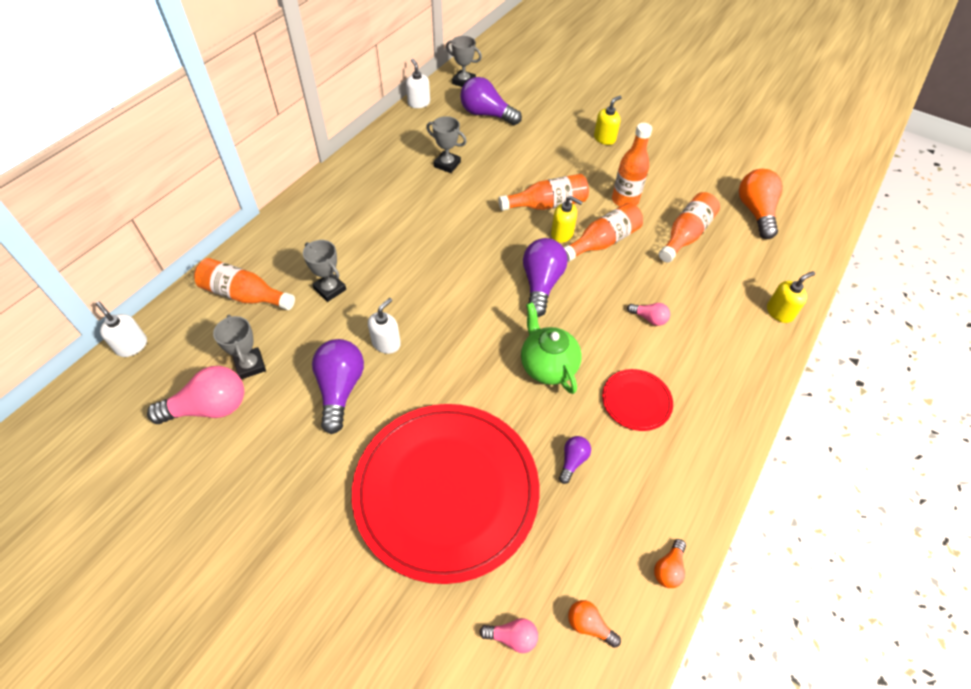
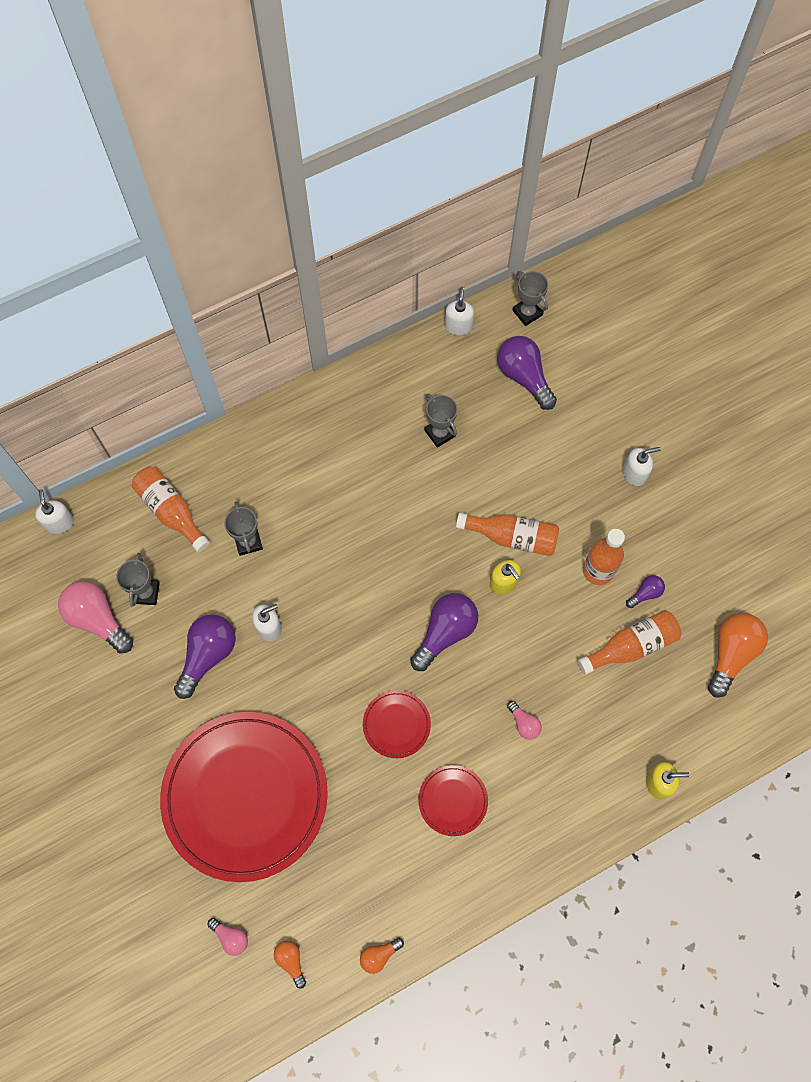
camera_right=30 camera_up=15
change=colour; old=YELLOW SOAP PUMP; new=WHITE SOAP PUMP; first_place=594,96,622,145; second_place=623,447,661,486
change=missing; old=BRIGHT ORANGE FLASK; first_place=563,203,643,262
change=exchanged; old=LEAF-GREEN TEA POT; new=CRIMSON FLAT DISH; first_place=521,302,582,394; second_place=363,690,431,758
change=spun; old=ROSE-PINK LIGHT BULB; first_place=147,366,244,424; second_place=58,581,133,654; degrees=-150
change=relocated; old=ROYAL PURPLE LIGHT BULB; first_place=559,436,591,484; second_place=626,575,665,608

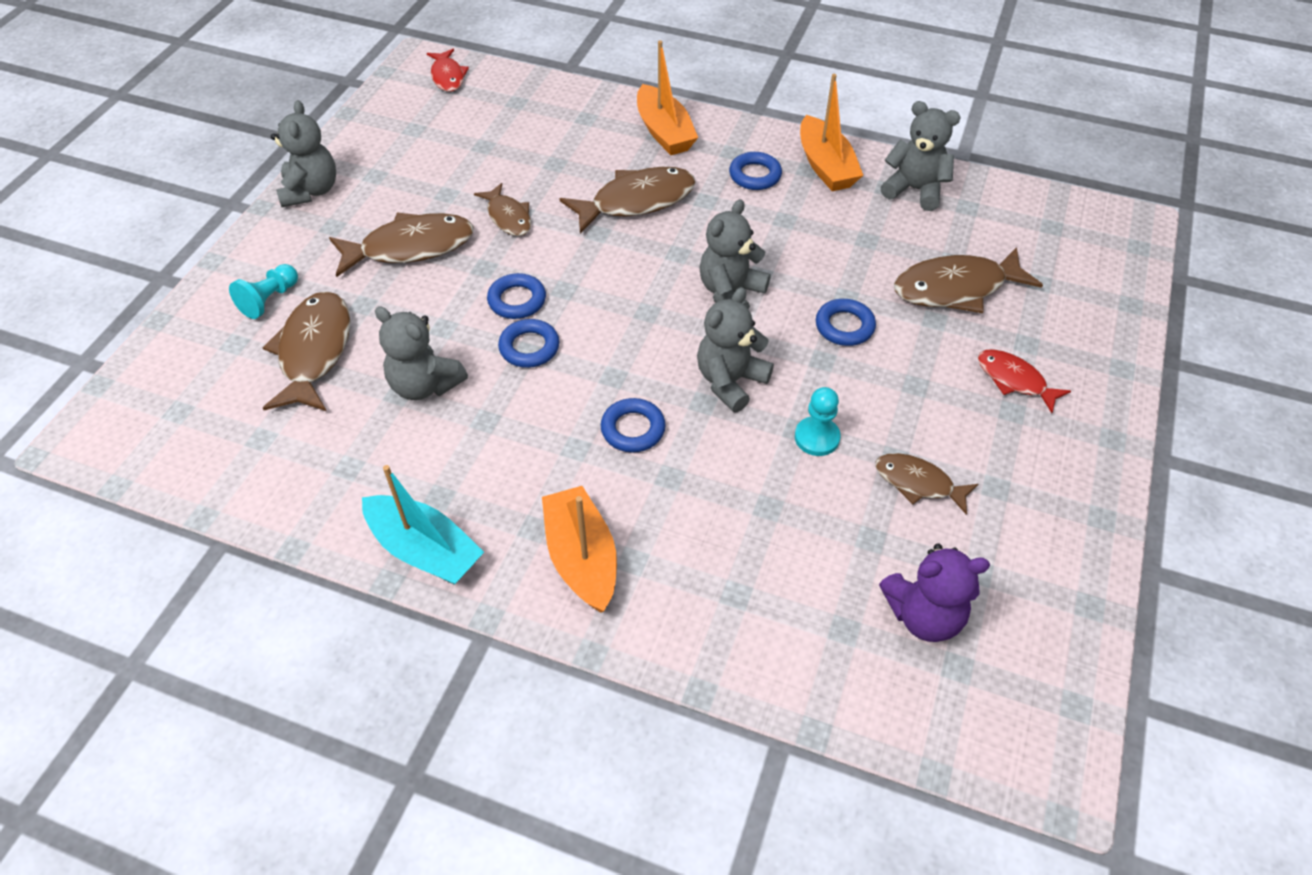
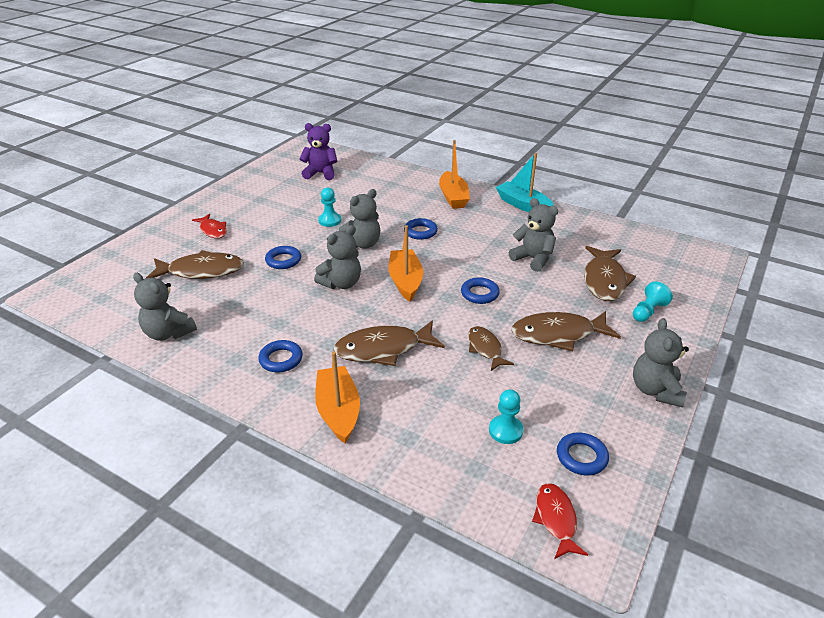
camera_right=-170 camera_up=-15
change=relocated; old=BRIGHT ORANGE BOAT; first_place=800,74,863,191; second_place=389,225,423,302
change=relocated; old=ROYAL BLUE HOOP; first_place=498,319,559,368; second_place=557,432,609,476
change=missing; old=DARK BROWN TOY FISH; first_place=875,453,978,515
change=appeared; new=AQUA GAME PAWN; second_place=489,389,523,444

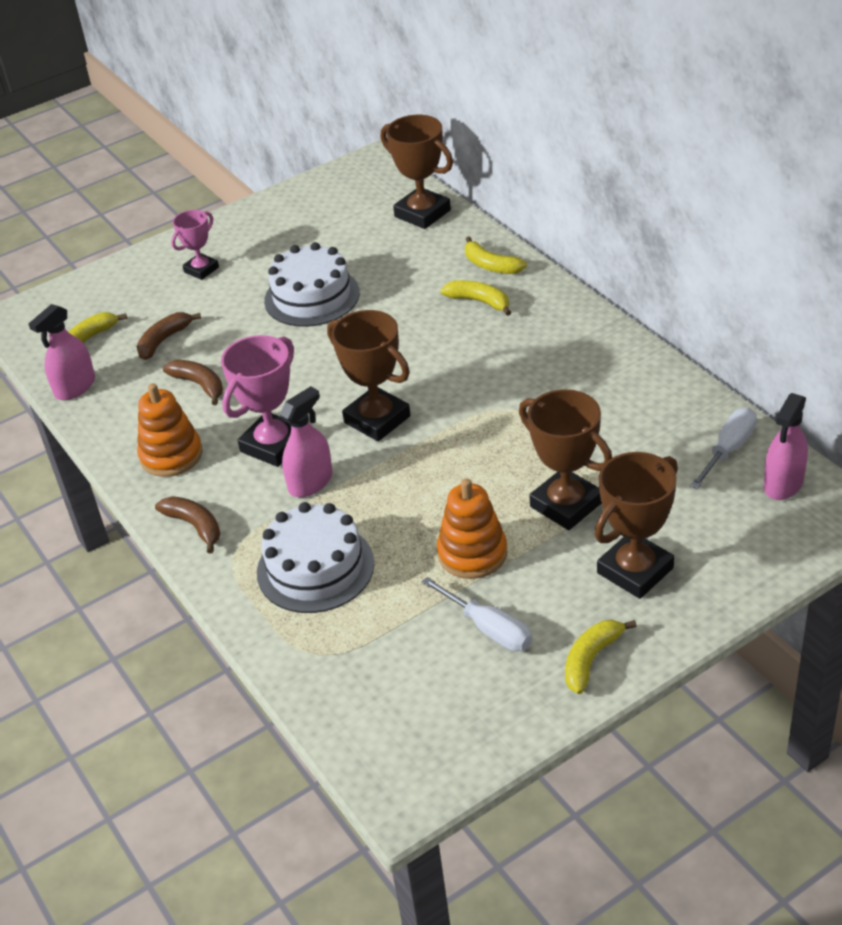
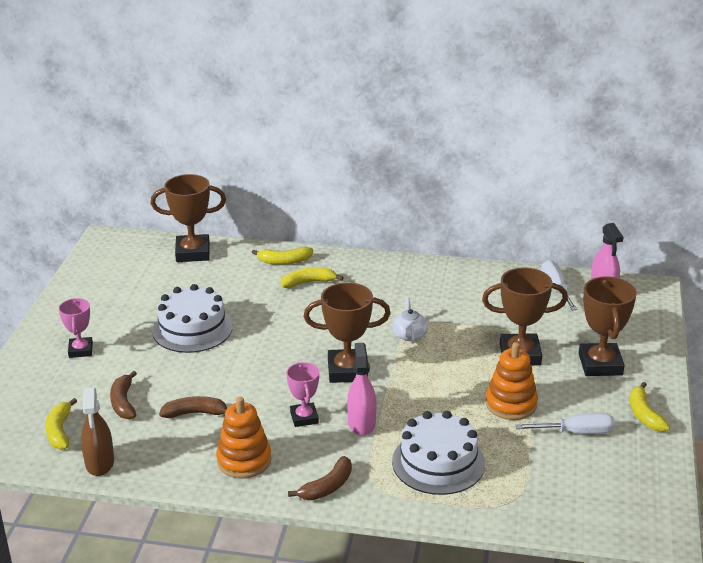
camera_right=-50 camera_up=-10
change=colour; old=ROSE-PINK SPRAYER; new=DARK BROWN SPRAYER; first_place=29,304,95,400; second_place=81,388,114,476
change=size; old=ROSE-PINK PRIZE CUP; first_place=221,335,294,467; second_place=286,362,319,427; factor=0.61
change=spun; old=DARK BROWN BANANA; first_place=155,496,220,554; second_place=288,456,352,500; degrees=135
change=appeared; new=WHITE TEA POT; second_place=392,298,428,344

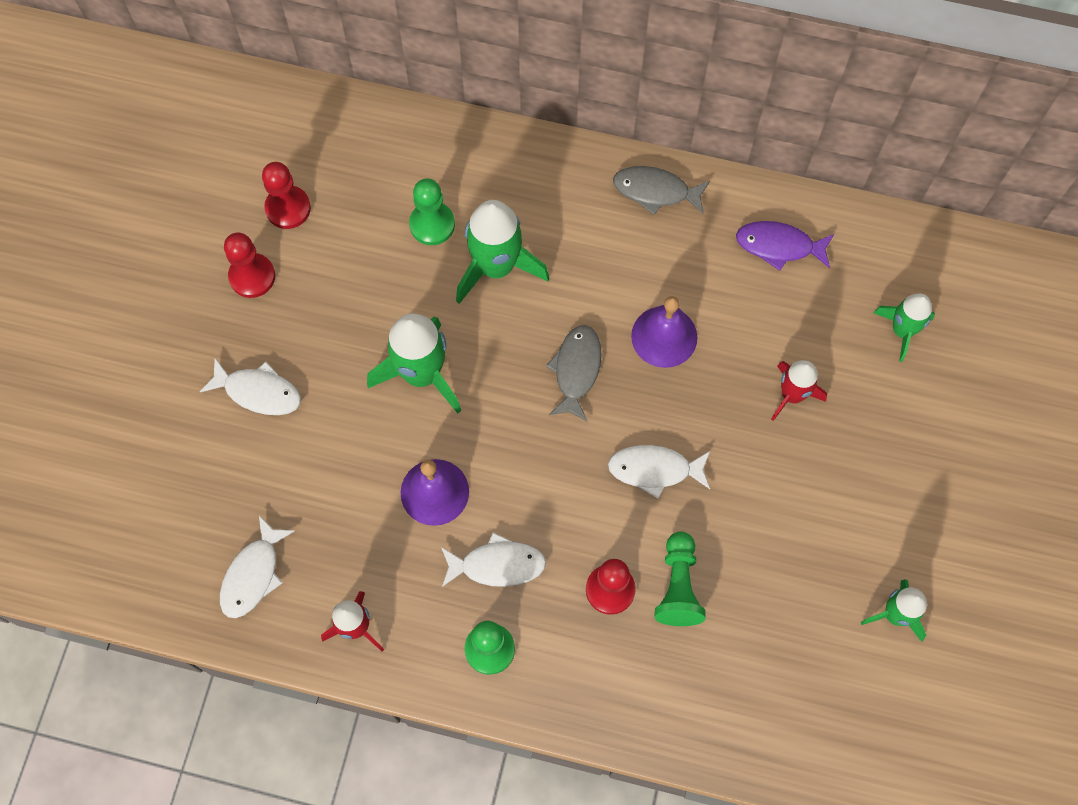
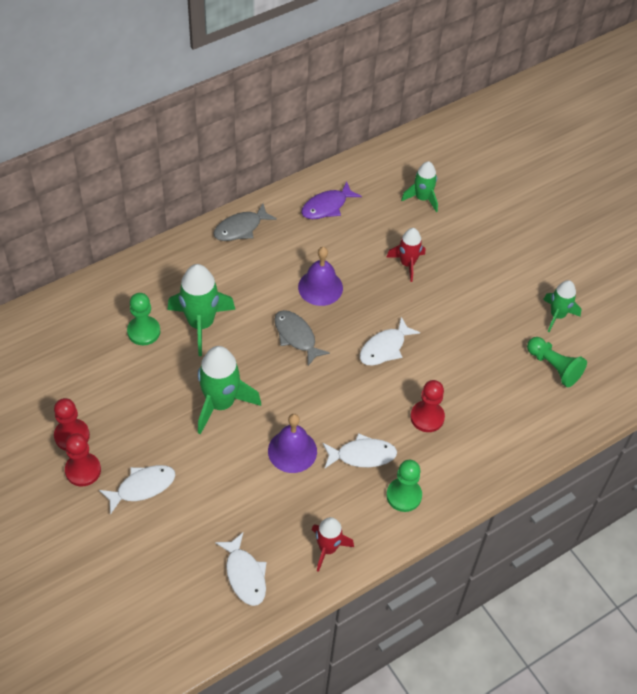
camera_right=-50 camera_up=-15
change=relocated; old=CRIMSON GAME PAWN; first_place=262,162,311,229; second_place=65,433,101,487
change=relocated; old=LEAF-GREEN GAME PAWN; first_place=655,531,706,626; second_place=527,337,587,387
change=spun; old=WHITE TOY FISH; first_place=441,532,546,587; second_place=323,433,397,468; degrees=45

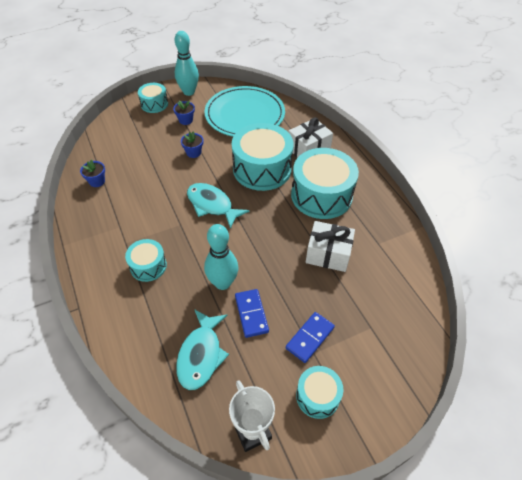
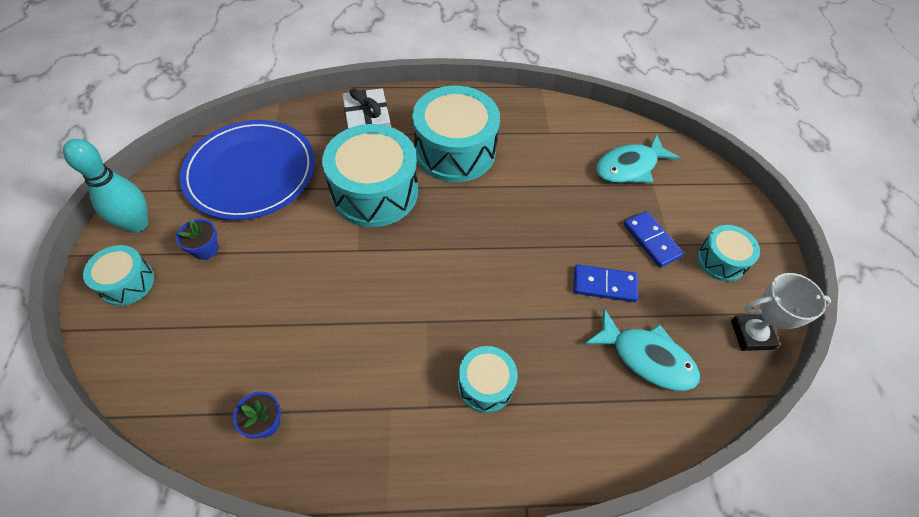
camera_right=-70 camera_up=5
change=colour; old=AQUA FLAT DISH; new=ROYAL BLUE FLAT DISH; first_place=204,86,285,137; second_place=180,120,315,220
change=missing; old=ROYAL BLUE PLANT POT; first_place=181,131,203,158
change=relocated; old=AQUA TOY FISH; first_place=187,183,249,229; second_place=596,134,680,183
change=missing; old=WHITE GIFT; first_place=306,221,355,272
change=missing; old=AQUA BOWLING PIN; first_place=204,224,238,290

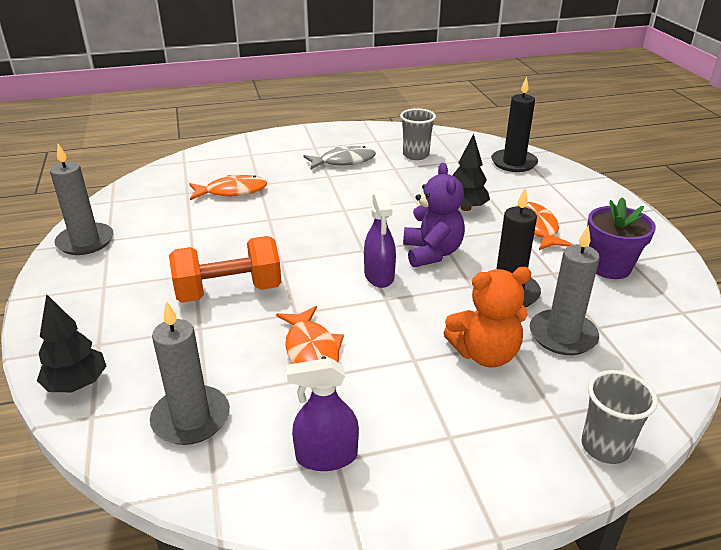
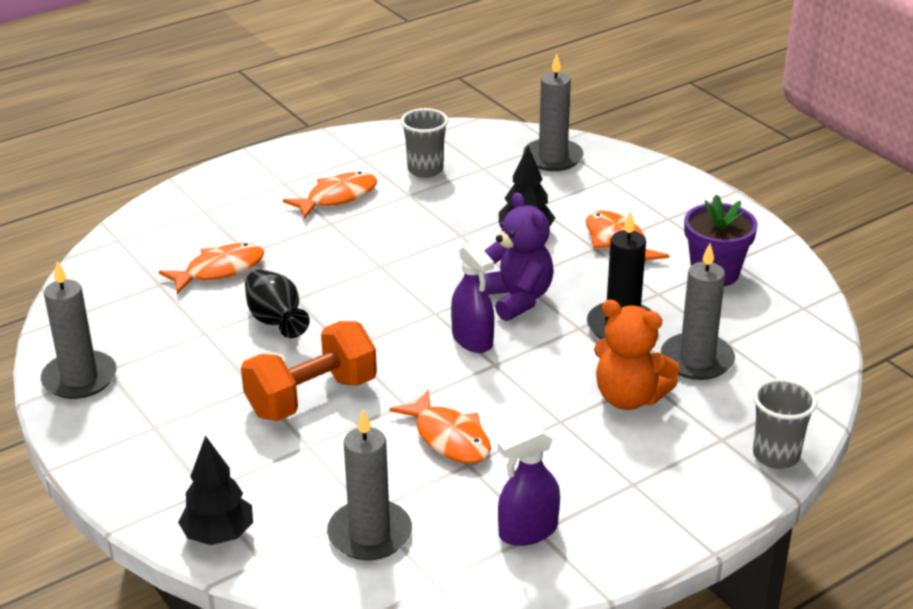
camera_right=-20 camera_up=0
change=colour; old=EBONY PILLAR CANDLE; new=ASH-GREY PILLAR CANDLE; first_place=491,77,538,172; second_place=523,54,584,171
change=colour; old=ASH-GREY TOY FISH; new=BRIGHT ORANGE TOY FISH; first_place=304,146,376,170; second_place=283,171,377,219
change=spun; old=BRIGHT ORANGE STUFFED BEAR; first_place=443,267,531,367; second_place=594,299,680,410; degrees=60
change=appeared; new=EBONY FLOWER VASE; second_place=245,270,310,338

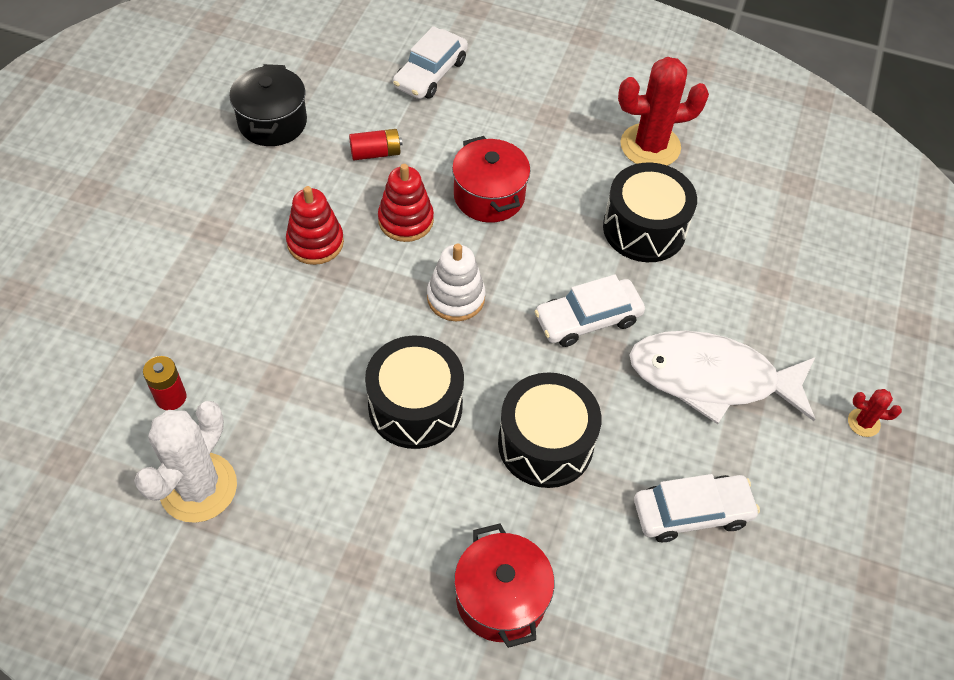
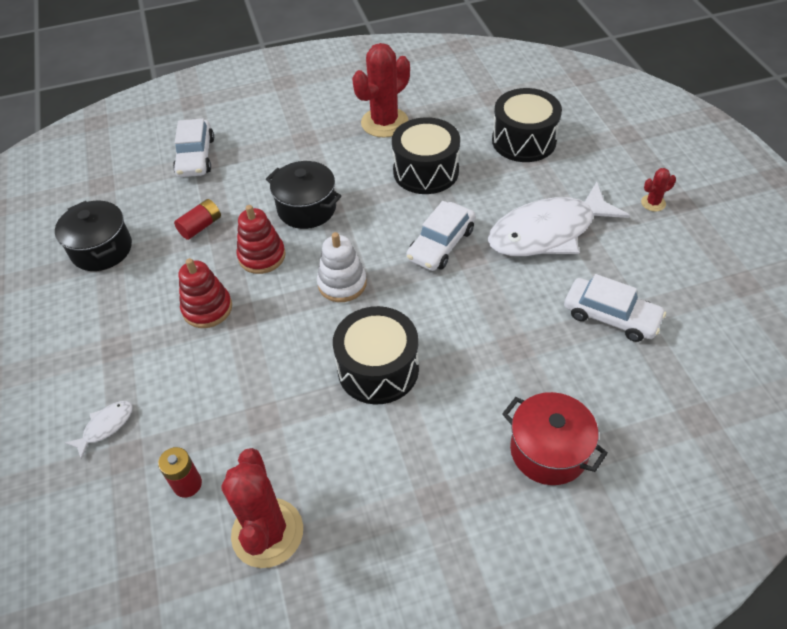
camera_right=-30 camera_up=-5
change=colour; old=CRIMSON STOCKPOT; new=EBONY STOCKPOT; first_place=452,136,531,223; second_place=266,161,342,229
change=relocated; old=EBONY TOY DRUM; first_place=498,372,602,488; second_place=492,88,562,162
change=colour; old=WHITE SAGUARO CACTUS; new=CRIMSON SAGUARO CACTUS; first_place=134,401,237,523; second_place=221,448,303,568
change=spun; old=WHITE AUTOMOBILE; first_place=634,474,760,542; second_place=564,274,666,342; degrees=75
change=appeared; new=WHITE TOY FISH; second_place=65,401,133,460

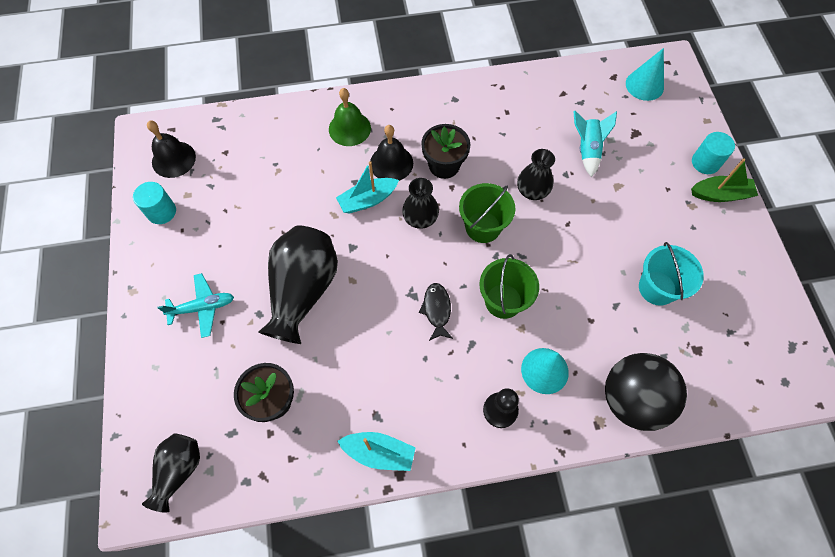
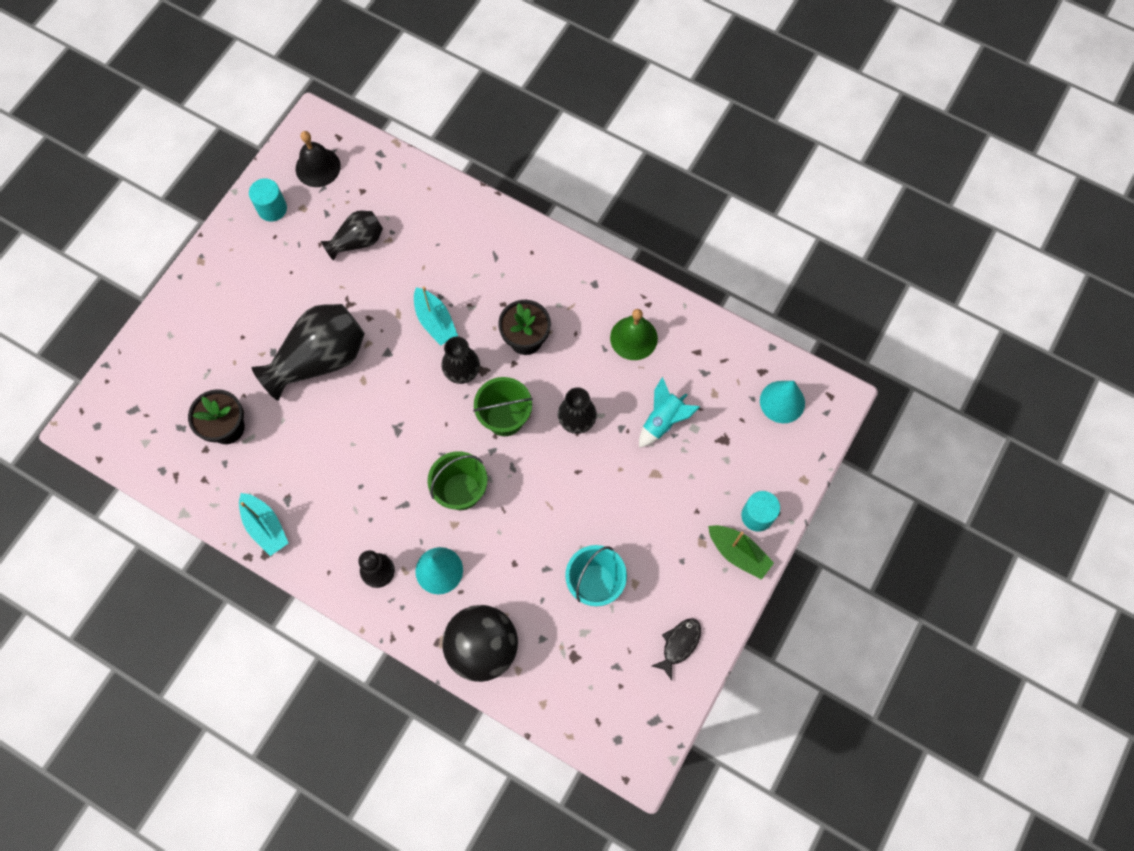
camera_right=40 camera_up=5
change=relocated; old=LEAF-GREEN BELL; first_place=329,88,371,146; second_place=610,309,658,360
change=missing; old=EBONY BELL; first_place=370,125,413,181
change=spun; old=AQUA BOAT; first_place=336,161,399,214; second_place=414,287,458,346; degrees=-135
change=missing; old=AQUA PLANE; first_place=158,273,234,338
change=relocated; old=EBONY TOY FISH; first_place=419,283,453,341; second_place=652,618,701,680
change=relocated; old=EBONY FLOWER VASE; first_place=142,433,200,513; second_place=321,211,383,261

